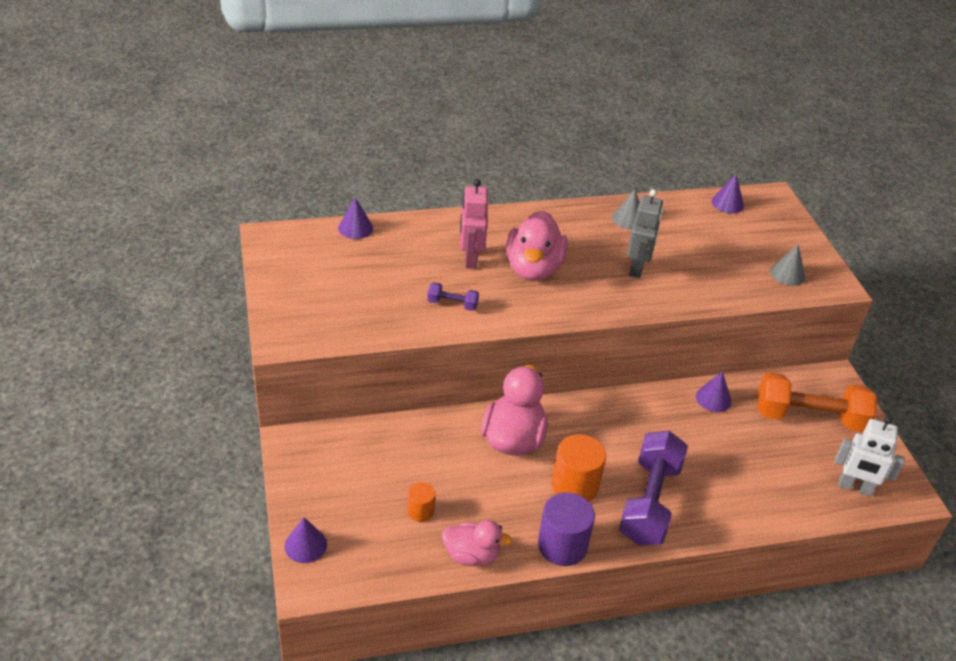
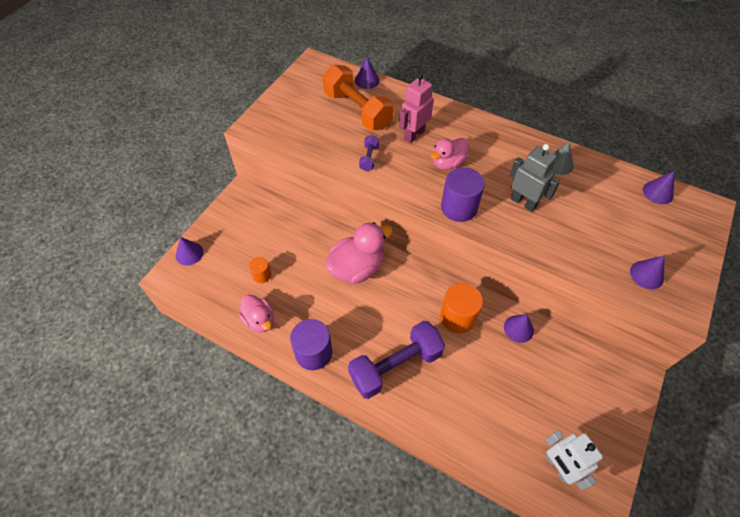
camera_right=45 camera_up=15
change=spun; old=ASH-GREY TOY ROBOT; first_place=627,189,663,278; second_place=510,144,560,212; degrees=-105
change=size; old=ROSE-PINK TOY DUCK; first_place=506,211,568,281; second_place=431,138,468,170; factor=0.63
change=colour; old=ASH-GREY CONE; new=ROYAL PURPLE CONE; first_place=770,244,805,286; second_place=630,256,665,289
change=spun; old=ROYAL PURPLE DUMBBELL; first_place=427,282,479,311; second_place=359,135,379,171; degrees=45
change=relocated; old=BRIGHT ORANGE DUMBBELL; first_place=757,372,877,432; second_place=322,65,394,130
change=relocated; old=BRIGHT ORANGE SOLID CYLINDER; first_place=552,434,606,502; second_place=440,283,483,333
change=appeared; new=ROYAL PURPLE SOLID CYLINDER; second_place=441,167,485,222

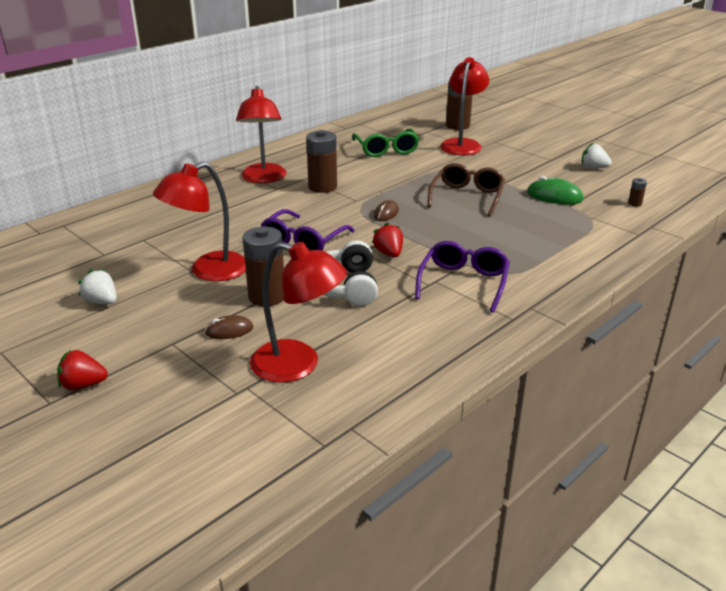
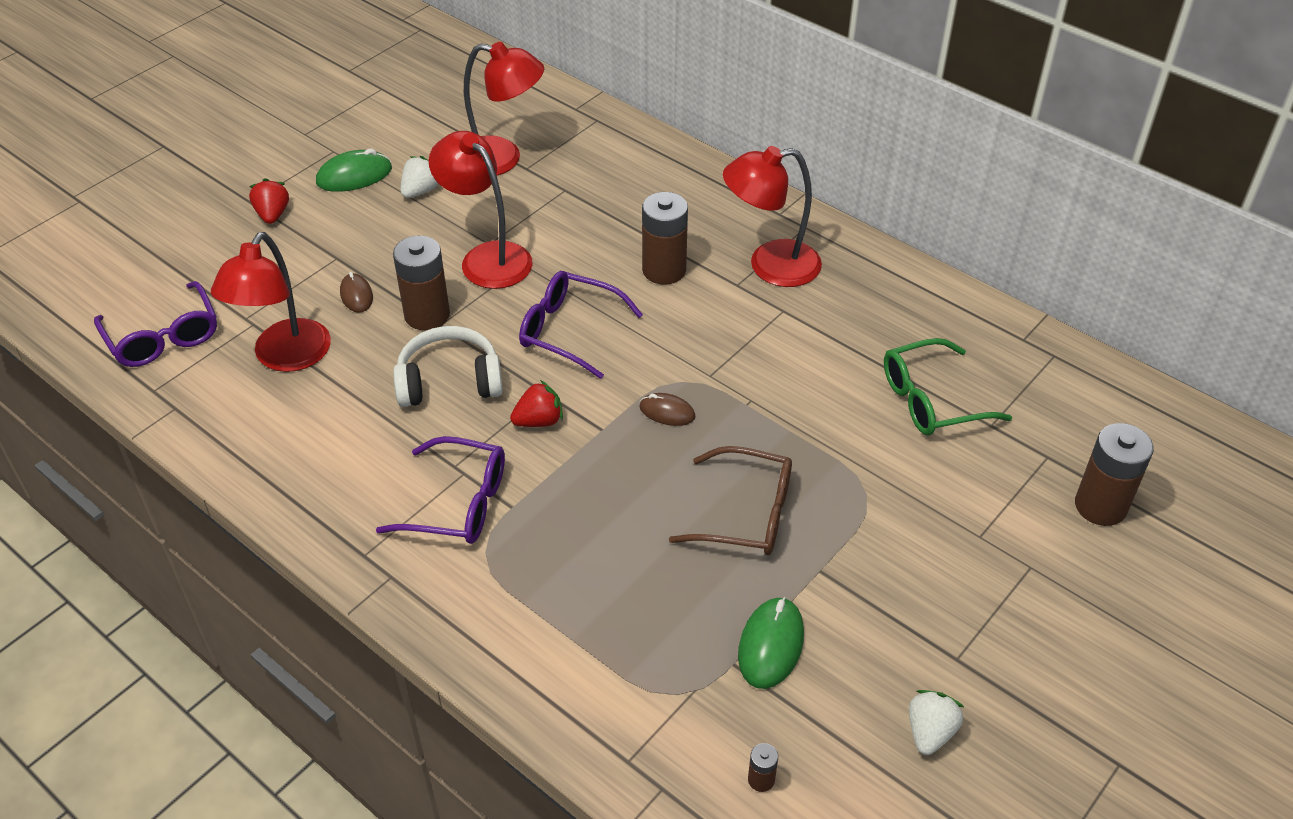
camera_right=85 camera_up=15
change=relocated; old=CRIMSON DESK LAMP; first_place=440,57,489,155; second_place=464,42,544,176
change=relocated; old=DARK BROWN POWER CELL; first_place=306,130,337,193; second_place=642,192,688,285
change=appeared; new=LEAF-GREEN MOUSE; second_place=316,149,392,192
change=appeared; new=ROYAL PURPLE EYEGLASSES; second_place=94,281,217,367

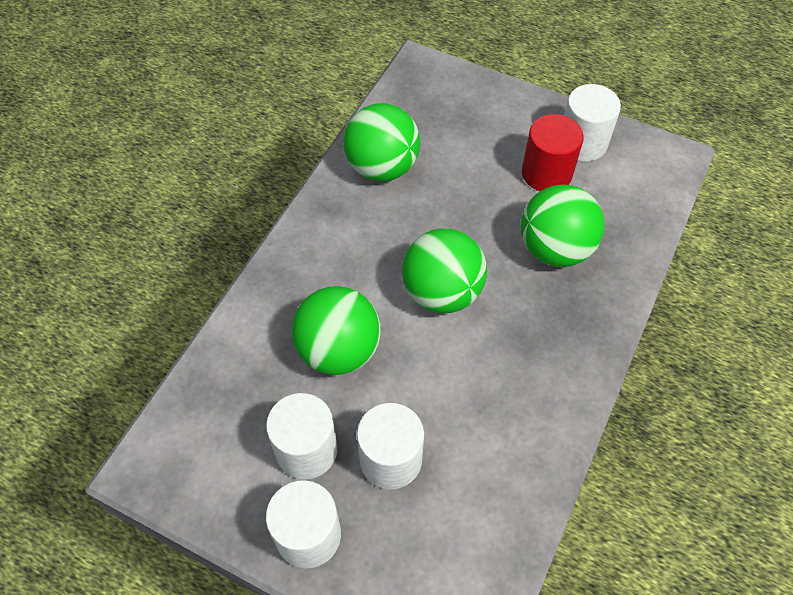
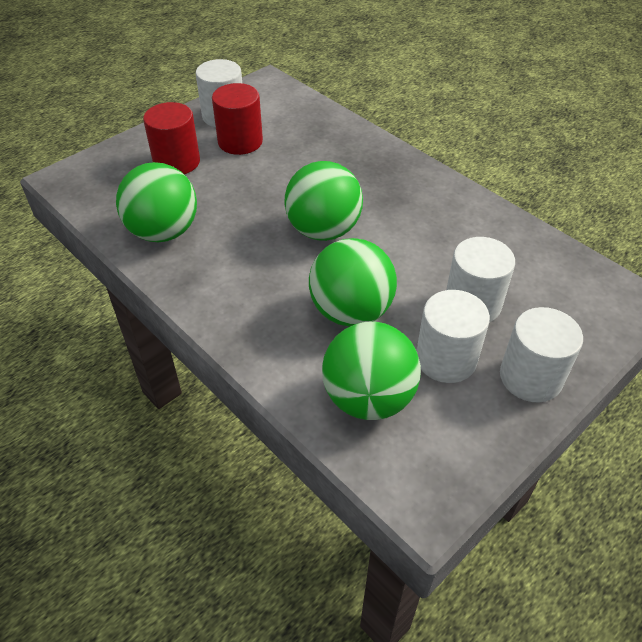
camera_right=-70 camera_up=-10
change=relocated; old=LEAF-GREEN BALL; first_place=521,185,604,267; second_place=322,322,421,420
change=appeared; new=CRIMSON SOLID CYLINDER; second_place=143,102,200,174

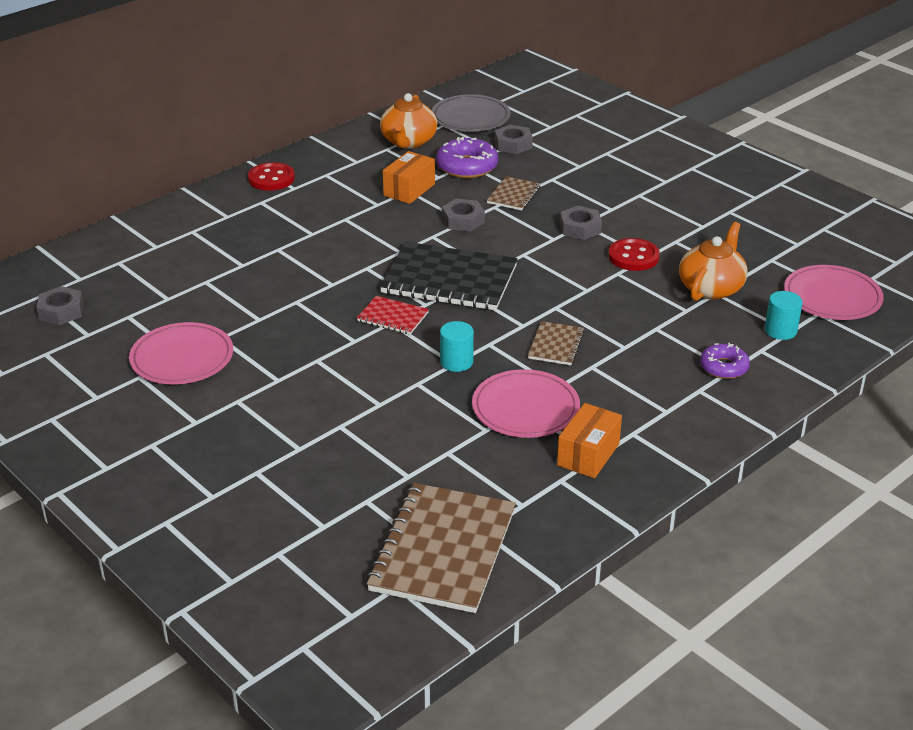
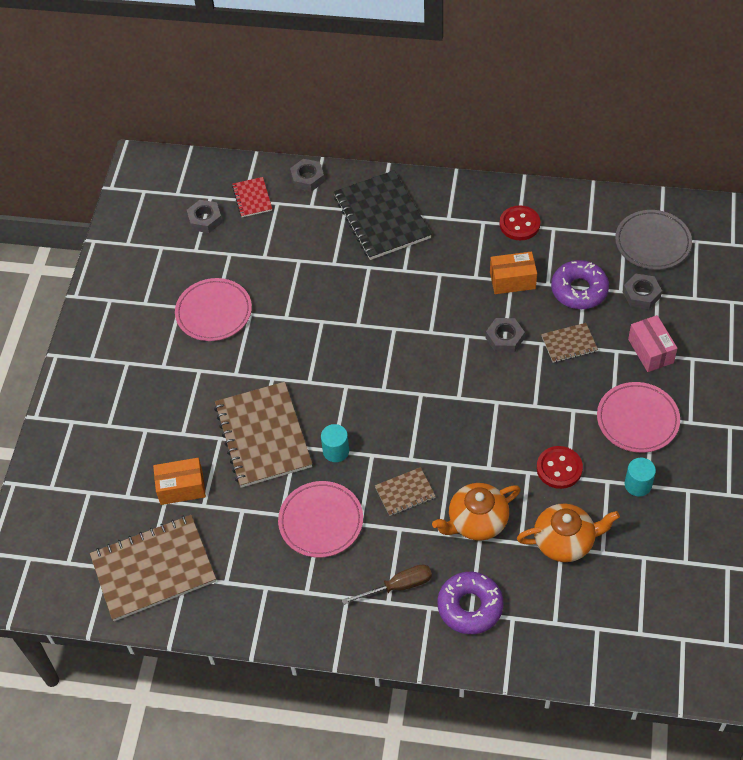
camera_right=55 camera_up=20
change=relocated; old=BRIGHT ORANGE TEA POT; first_place=380,93,438,149; second_place=432,483,521,541
change=relocated; old=CRIMSON SHIRT BUTTON; first_place=248,162,295,191; second_place=499,205,541,240
change=relocated; old=ASH-GREY NUT; first_place=560,206,602,240; second_place=290,159,325,192
change=relocated; old=EBONY NOTEBOOK; first_place=380,242,518,310; second_place=334,170,432,260
change=relocated; old=ROSE-PINK FLAT DISH; first_place=784,265,884,320; second_place=597,382,680,453
change=relocated; old=AQUA SOLID CYLINDER; first_place=765,291,803,340; second_place=625,458,656,497
change=relocated; old=CRIMSON NOTEBOOK; first_place=357,296,429,335; second_place=232,177,272,217
change=size; old=ROYAL PURPLE DONUT; first_place=700,343,750,379; second_place=437,572,504,634; factor=1.57
change=relocated; old=BRIGHT ORANGE PACKAGE; first_place=557,403,622,478; second_place=153,458,206,505
change=appeared; new=ROSE-PINK PACKAGE; second_place=628,315,677,372
change=appeared; new=DARK BROWN NOTEBOOK; second_place=214,382,312,488
change=appeared; new=DARK BROWN FLAT SCREWDRIVER; second_place=342,564,432,605

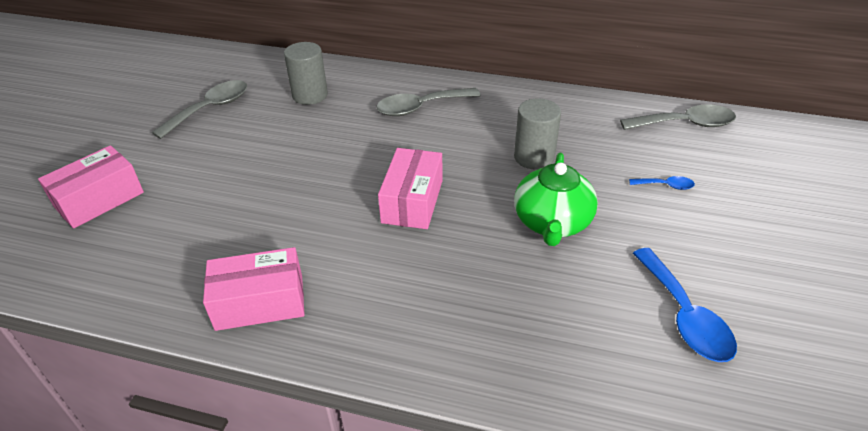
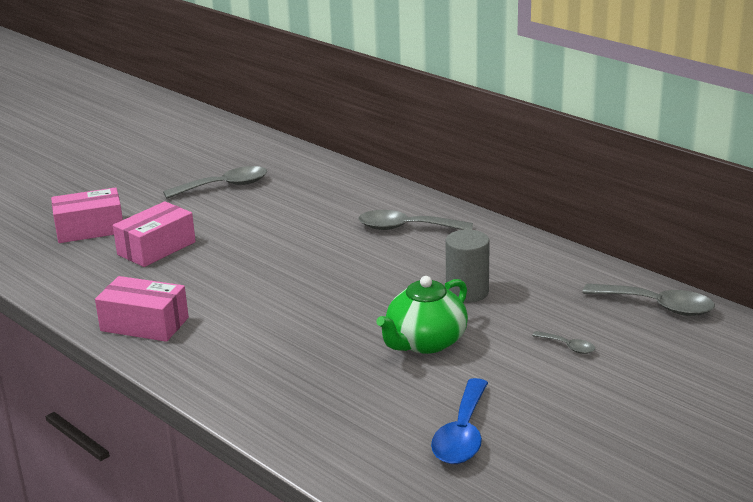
camera_right=30 camera_up=-15
change=missing; old=ASH-GREY SOLID CYLINDER; first_place=284,42,328,105
change=relocated; old=ROSE-PINK PACKAGE; first_place=378,148,442,229; second_place=113,201,196,267
change=colour; old=ROYAL BLUE SPOON; new=ASH-GREY SPOON; first_place=629,176,695,190; second_place=532,331,595,354

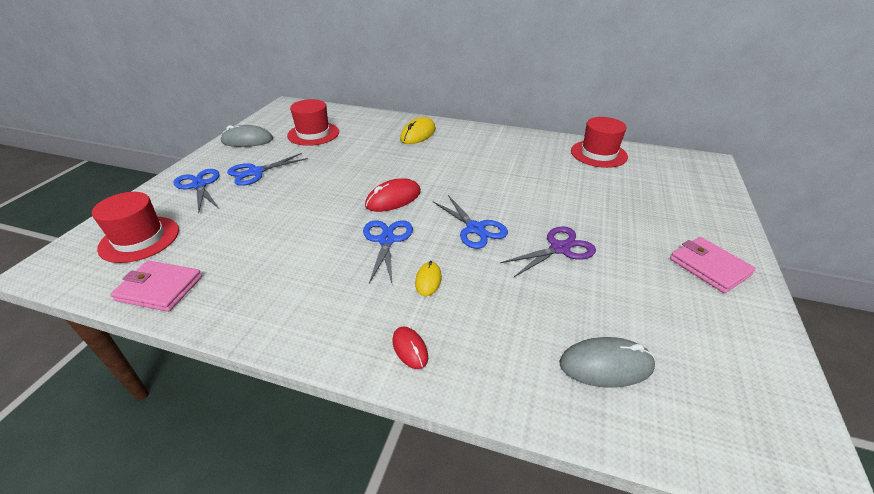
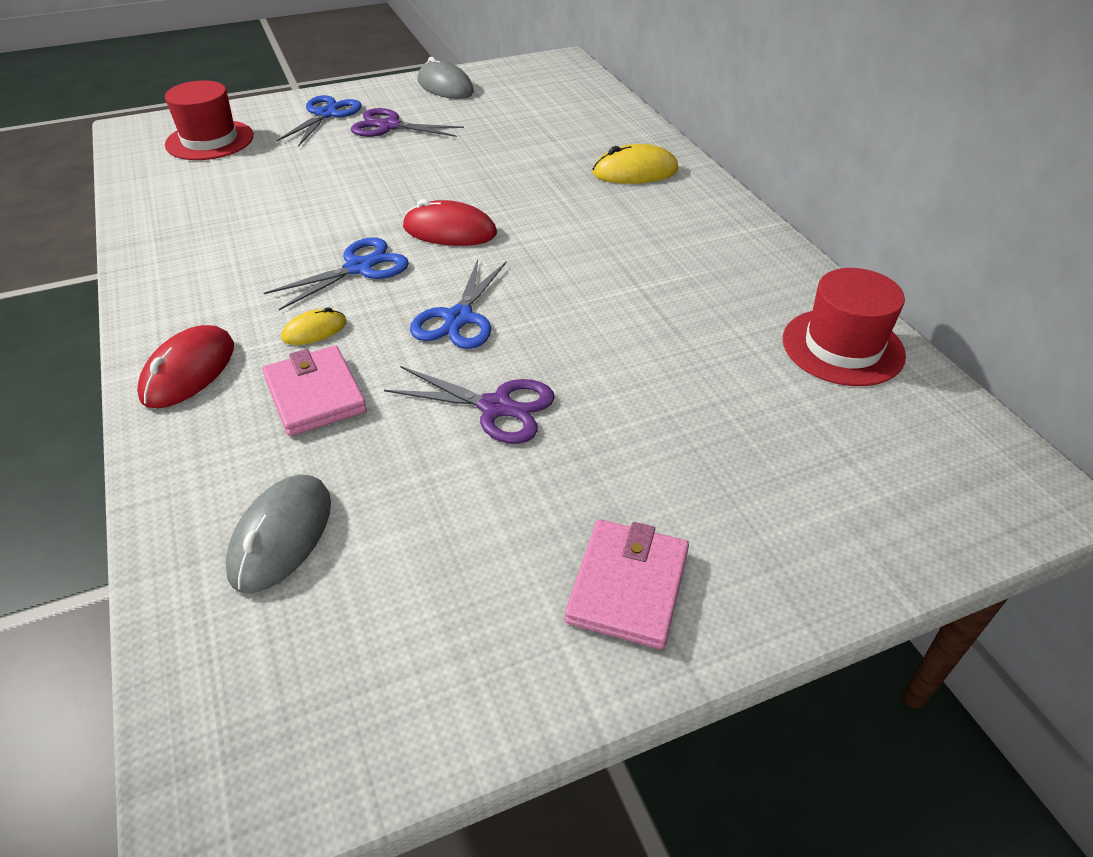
camera_right=50 camera_up=5
change=missing; old=CRIMSON HAT; first_place=287,99,339,146
change=colour; old=ROYAL BLUE PAIR OF SCISSORS; new=ROYAL PURPLE PAIR OF SCISSORS; first_place=227,153,308,186; second_place=351,108,464,137
change=relocated; old=ROSE-PINK BILLFOLD; first_place=110,261,202,312; second_place=262,345,367,436
change=size; old=CRIMSON MOUSE; first_place=393,327,428,369; second_place=137,325,234,408; factor=1.69
change=spun; old=ASH-GREY MOUSE; first_place=560,337,655,388; second_place=226,474,331,593; degrees=60

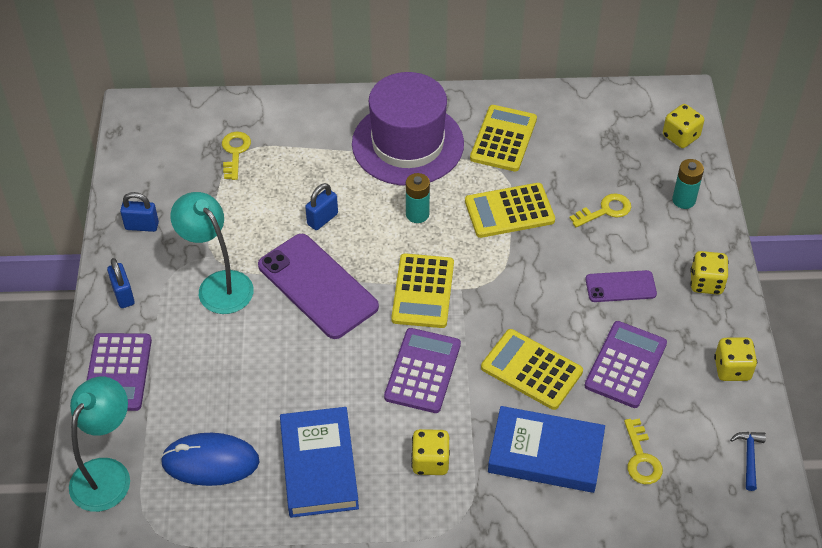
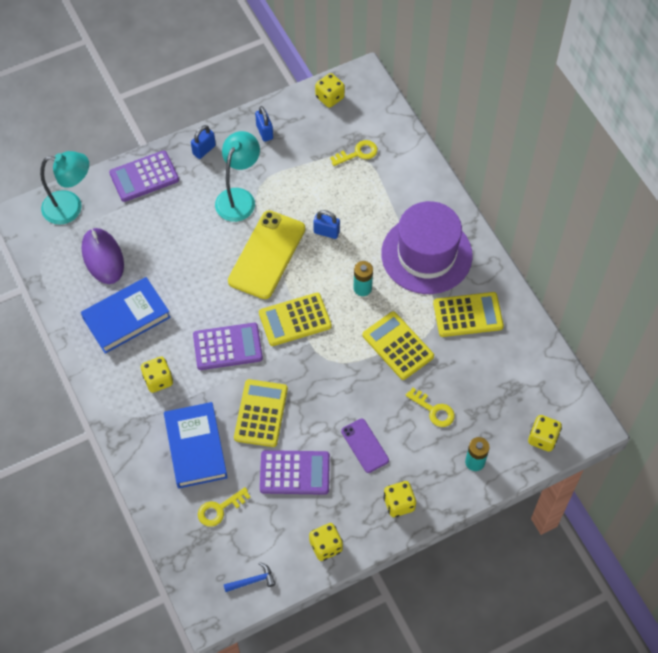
camera_right=65 camera_up=10
change=colour; old=ROYAL PURPLE MOBILE PHONE; new=YELLOW MOBILE PHONE; first_place=258,234,379,339; second_place=228,210,305,299
change=colour; old=ROYAL BLUE MOUSE; new=ROYAL PURPLE MOUSE; first_place=160,433,260,486; second_place=82,228,124,284
change=appeared; new=YELLOW DIE; second_place=315,73,345,108

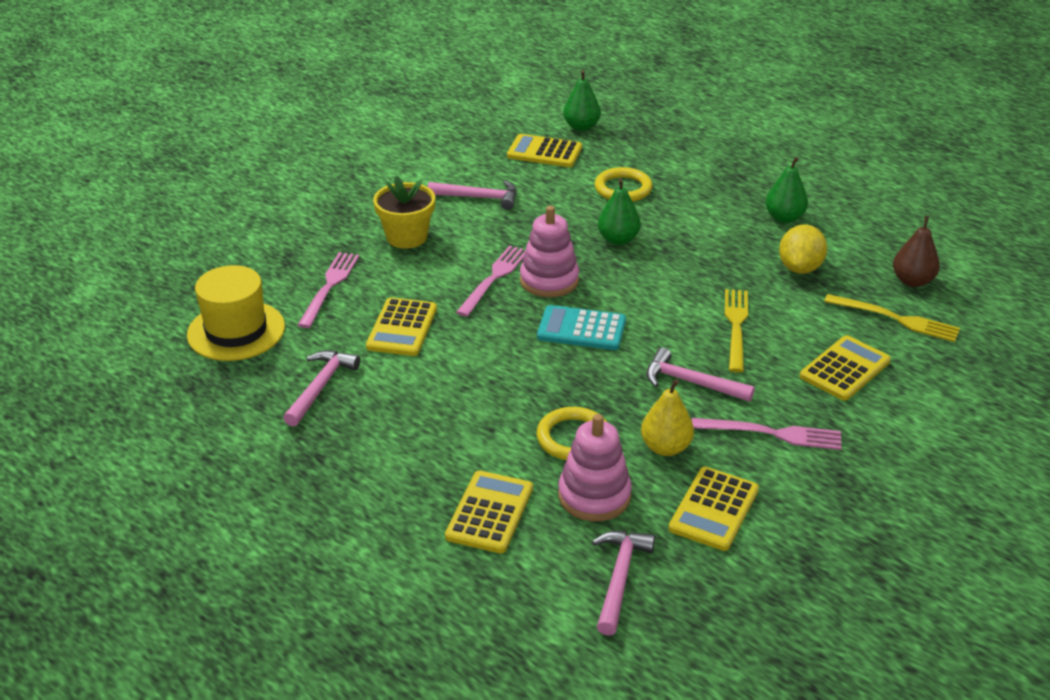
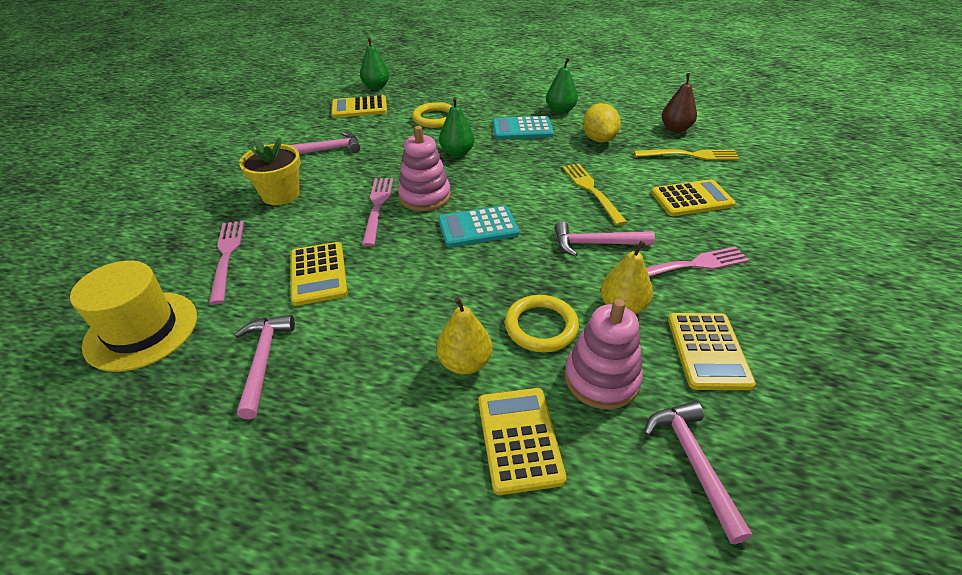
camera_right=-25 camera_up=5
change=spun; old=YELLOW POCKET CALCULATOR; first_place=800,335,891,401; second_place=651,179,735,216; degrees=60
change=appeared; new=AQUA POCKET CALCULATOR; second_place=493,116,554,139
change=appeared; new=YELLOW PEAR; second_place=436,297,492,375

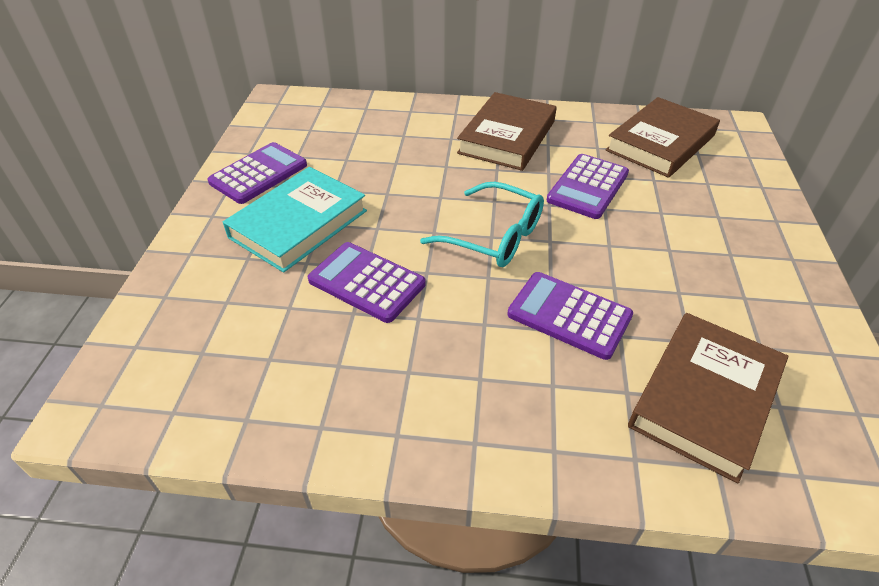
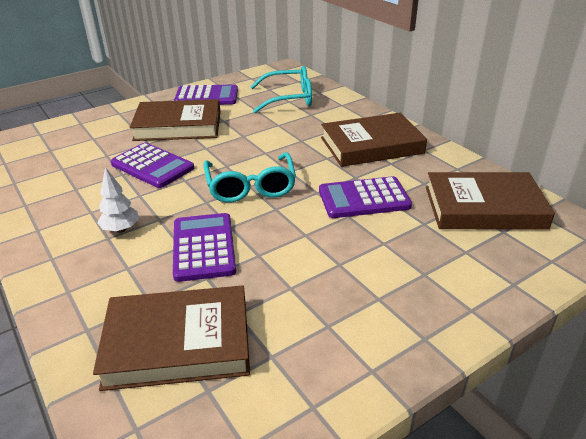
camera_right=50 camera_up=-10
change=colour; old=AQUA HARDCOVER; new=DARK BROWN HARDCOVER; first_place=223,167,367,273; second_place=130,99,220,141
change=spun; old=ROYAL PURPLE POCKET CALCULATOR; first_place=308,242,426,323; second_place=111,143,194,188; degrees=135
change=appeared; new=AQUA EYEGLASSES; second_place=250,66,312,113
change=appeared; new=WHITE FIR TREE; second_place=97,167,139,233

